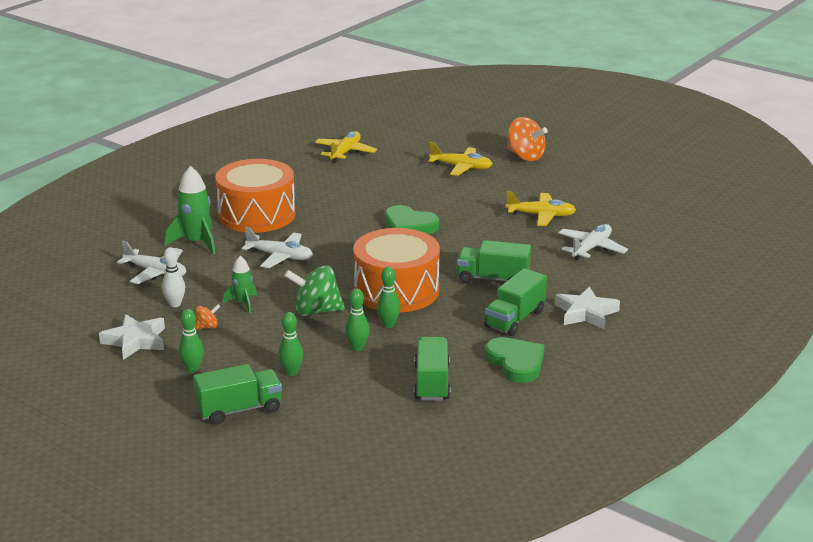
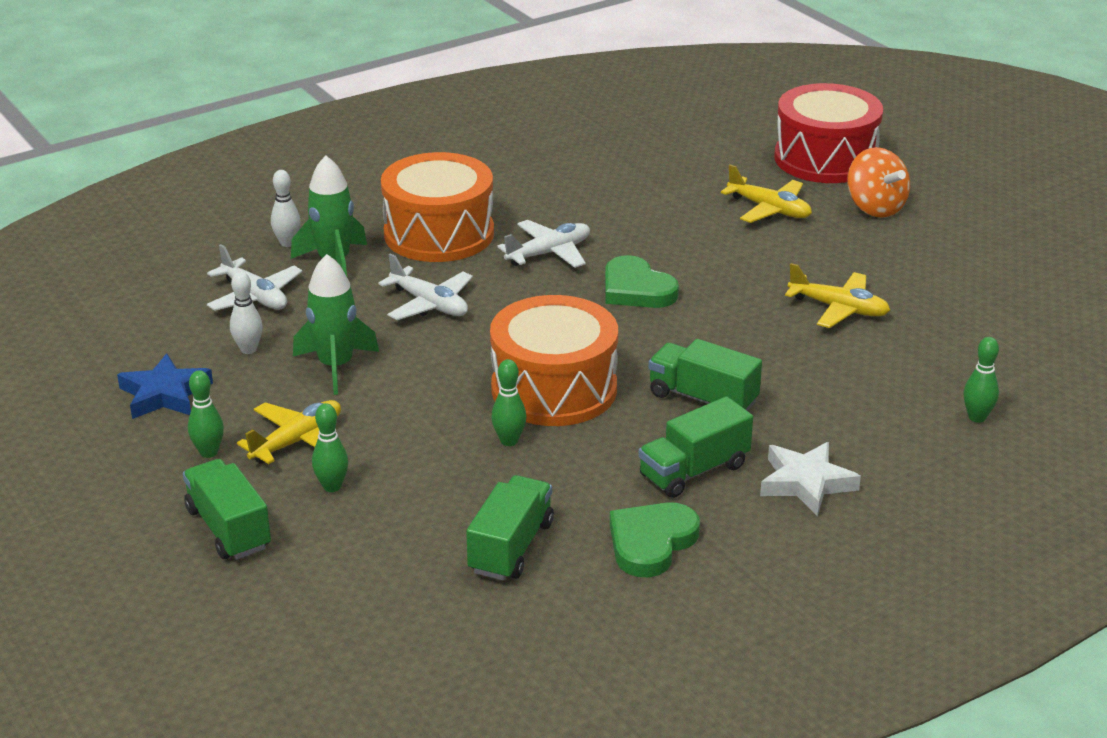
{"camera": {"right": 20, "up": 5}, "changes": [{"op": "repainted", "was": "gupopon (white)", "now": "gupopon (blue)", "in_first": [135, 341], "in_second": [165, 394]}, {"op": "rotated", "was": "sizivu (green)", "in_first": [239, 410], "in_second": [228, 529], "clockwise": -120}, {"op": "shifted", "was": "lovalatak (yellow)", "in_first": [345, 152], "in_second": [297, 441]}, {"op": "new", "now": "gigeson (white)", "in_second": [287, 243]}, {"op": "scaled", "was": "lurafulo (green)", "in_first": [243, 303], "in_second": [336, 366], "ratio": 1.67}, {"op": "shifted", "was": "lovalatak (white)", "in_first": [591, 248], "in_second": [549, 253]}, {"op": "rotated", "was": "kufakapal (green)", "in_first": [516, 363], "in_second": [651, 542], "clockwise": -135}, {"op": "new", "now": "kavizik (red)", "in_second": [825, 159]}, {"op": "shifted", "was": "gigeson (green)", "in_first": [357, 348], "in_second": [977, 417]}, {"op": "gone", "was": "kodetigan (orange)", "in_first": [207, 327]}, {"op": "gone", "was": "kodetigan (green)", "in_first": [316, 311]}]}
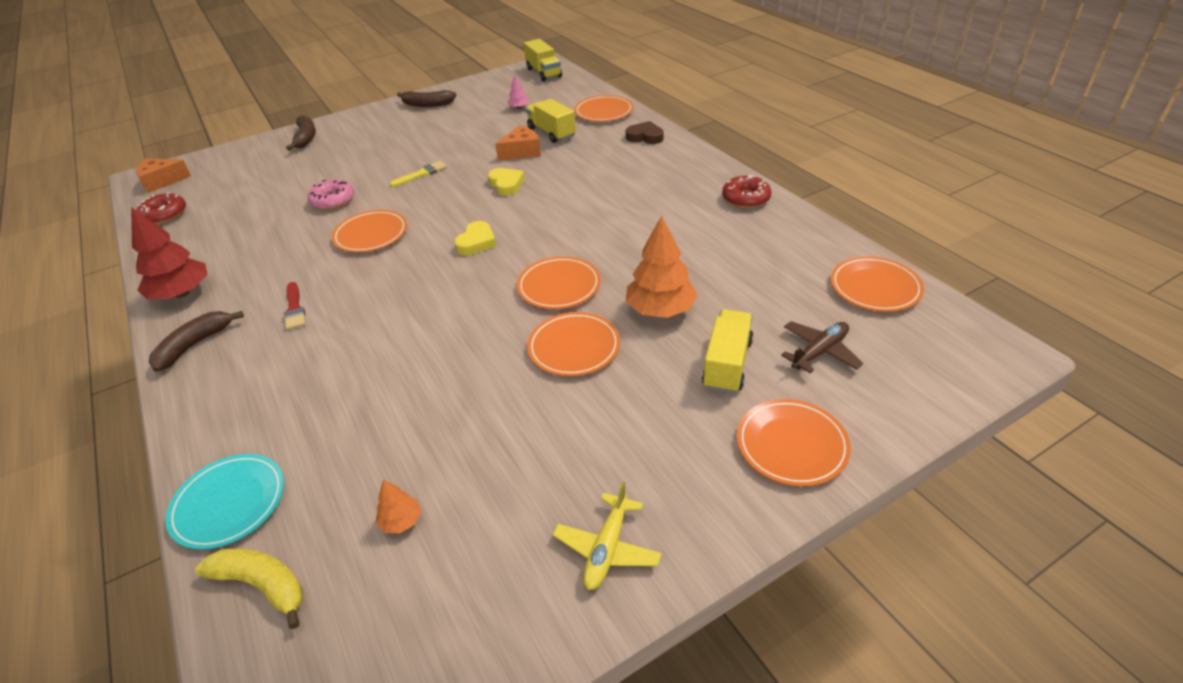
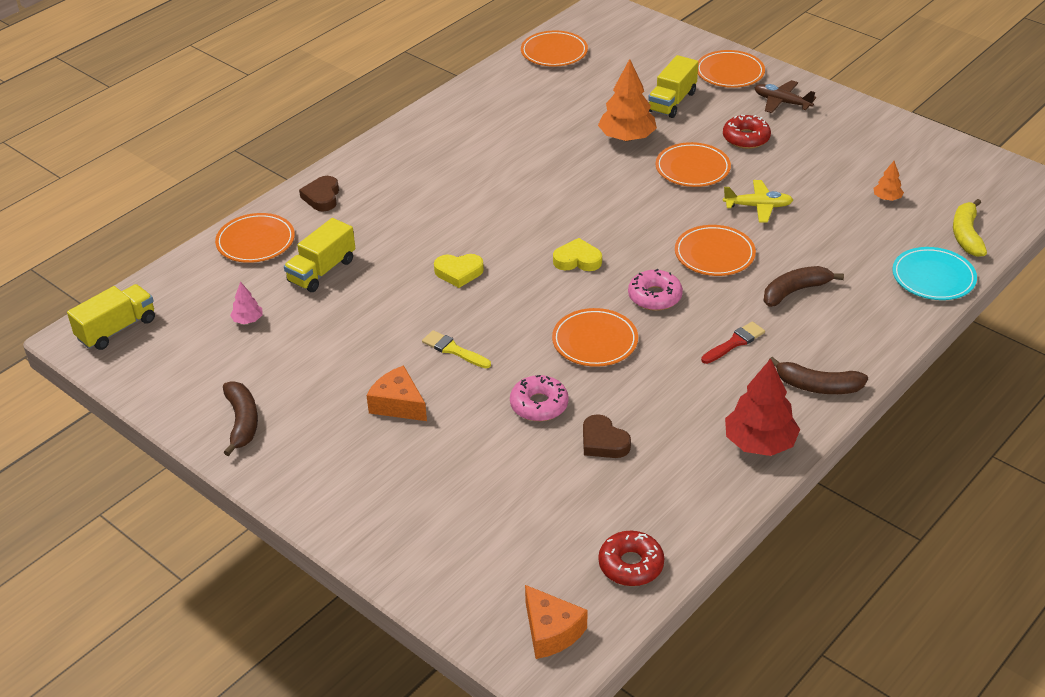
{"camera": {"right": -110, "up": 0}, "changes": [{"op": "shifted", "was": "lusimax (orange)", "in_first": [522, 152], "in_second": [398, 404]}, {"op": "rotated", "was": "kufakapal (yellow)", "in_first": [506, 184], "in_second": [459, 272], "clockwise": -135}, {"op": "new", "now": "kufakapal (brown)", "in_second": [603, 442]}, {"op": "new", "now": "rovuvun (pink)", "in_second": [655, 296]}, {"op": "rotated", "was": "sizivu (yellow)", "in_first": [727, 364], "in_second": [672, 102], "clockwise": -60}, {"op": "shifted", "was": "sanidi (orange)", "in_first": [559, 286], "in_second": [714, 254]}, {"op": "shifted", "was": "rovuvun (red)", "in_first": [746, 198], "in_second": [746, 138]}, {"op": "shifted", "was": "lovalatak (yellow)", "in_first": [607, 548], "in_second": [758, 206]}, {"op": "shifted", "was": "lovalatak (brown)", "in_first": [819, 352], "in_second": [782, 102]}, {"op": "shifted", "was": "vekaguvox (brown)", "in_first": [306, 138], "in_second": [795, 291]}]}
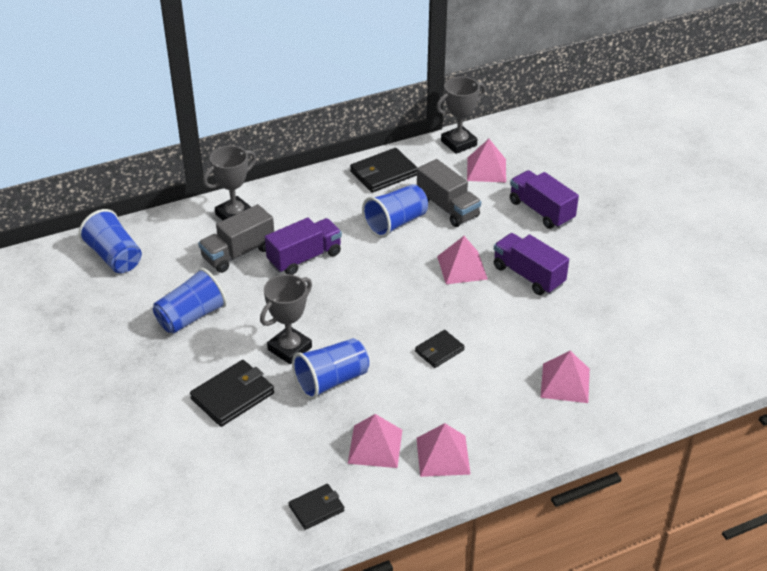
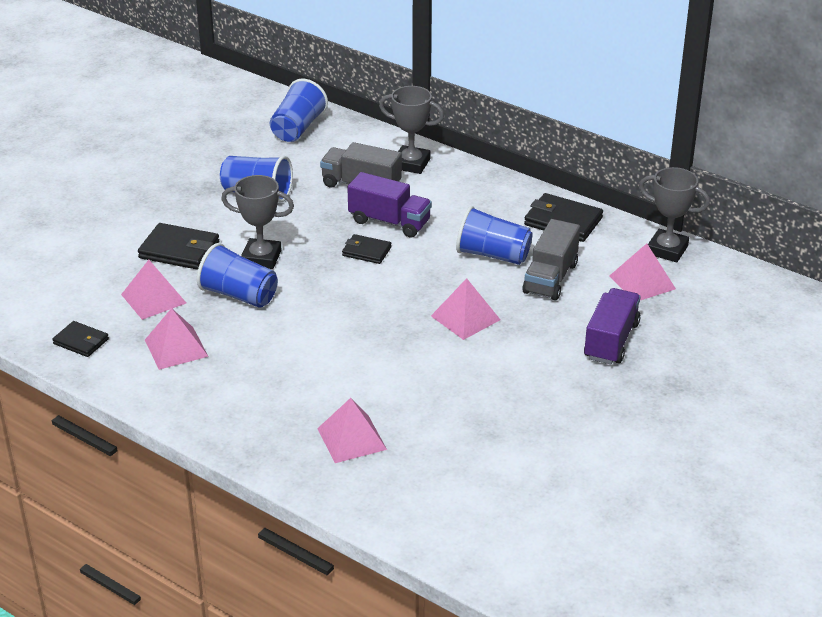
{"camera": {"right": 60, "up": -5}, "changes": [{"op": "shifted", "was": "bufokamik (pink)", "in_first": [443, 455], "in_second": [153, 298]}, {"op": "shifted", "was": "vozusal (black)", "in_first": [439, 351], "in_second": [366, 251]}, {"op": "gone", "was": "sizivu (purple)", "in_first": [528, 275]}]}
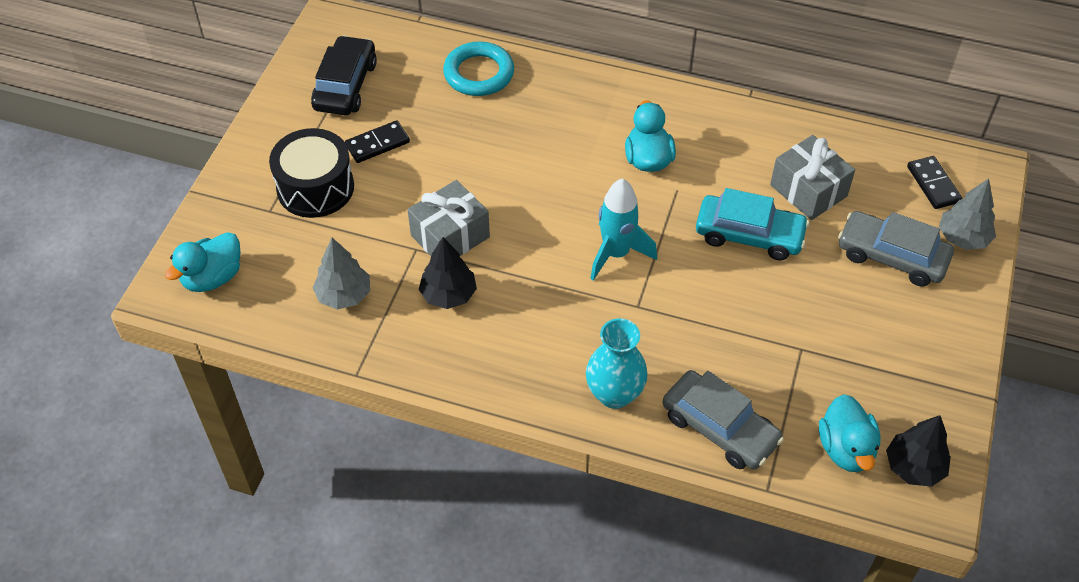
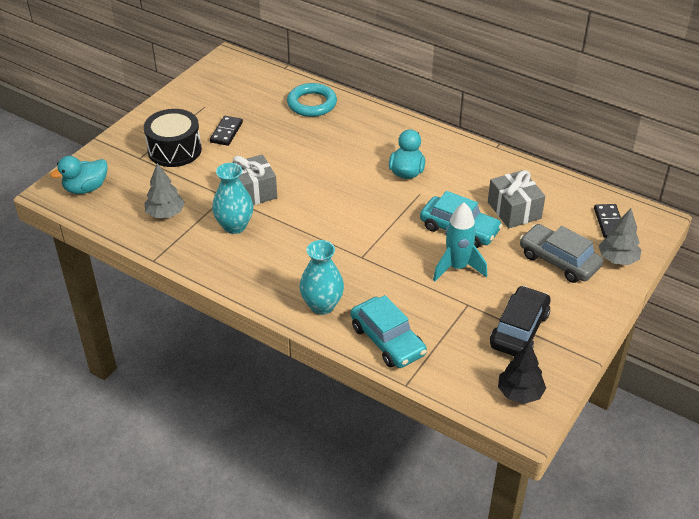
{"camera": {"right": 15, "up": -10}, "changes": [{"op": "rotated", "was": "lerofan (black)", "in_first": [377, 144], "in_second": [226, 132], "clockwise": -60}, {"op": "swapped", "was": "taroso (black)", "now": "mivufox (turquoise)", "in_first": [448, 295], "in_second": [234, 226]}, {"op": "repainted", "was": "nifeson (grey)", "now": "nifeson (turquoise)", "in_first": [719, 428], "in_second": [387, 340]}, {"op": "shifted", "was": "lurafulo (turquoise)", "in_first": [616, 254], "in_second": [457, 268]}, {"op": "shifted", "was": "nifeson (black)", "in_first": [345, 85], "in_second": [519, 330]}, {"op": "gone", "was": "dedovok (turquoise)", "in_first": [846, 449]}]}
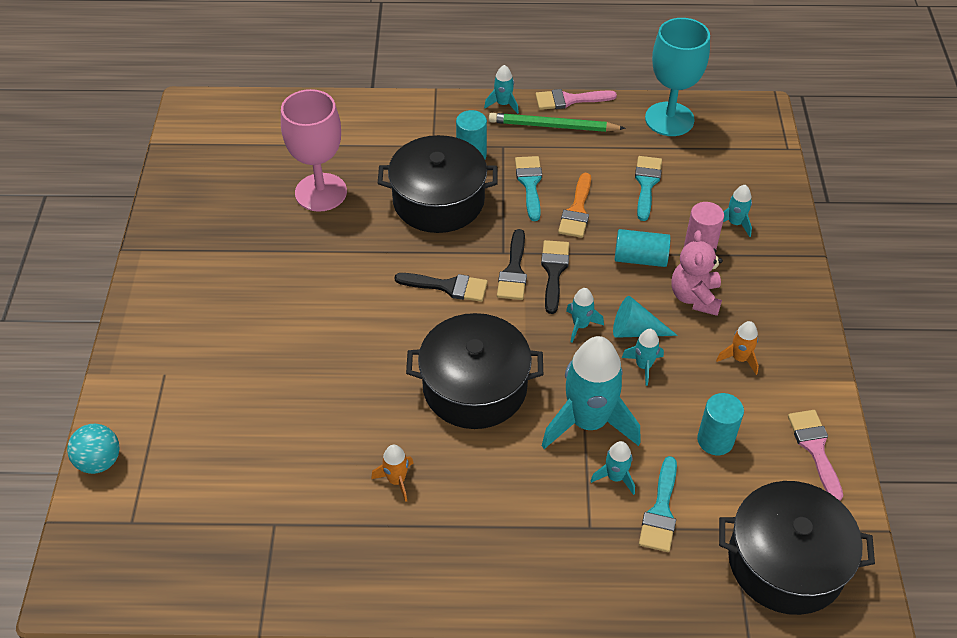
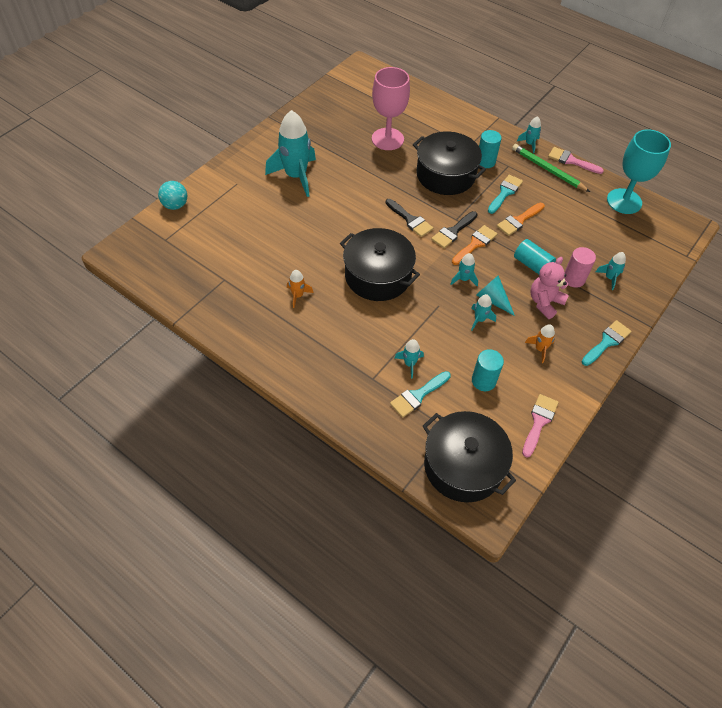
{"camera": {"right": 35, "up": 5}, "changes": [{"op": "shifted", "was": "lurafulo (turquoise)", "in_first": [588, 422], "in_second": [296, 176]}, {"op": "repainted", "was": "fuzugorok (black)", "now": "fuzugorok (orange)", "in_first": [554, 271], "in_second": [475, 244]}, {"op": "shifted", "was": "fuzugorok (turquoise)", "in_first": [646, 184], "in_second": [607, 342]}]}
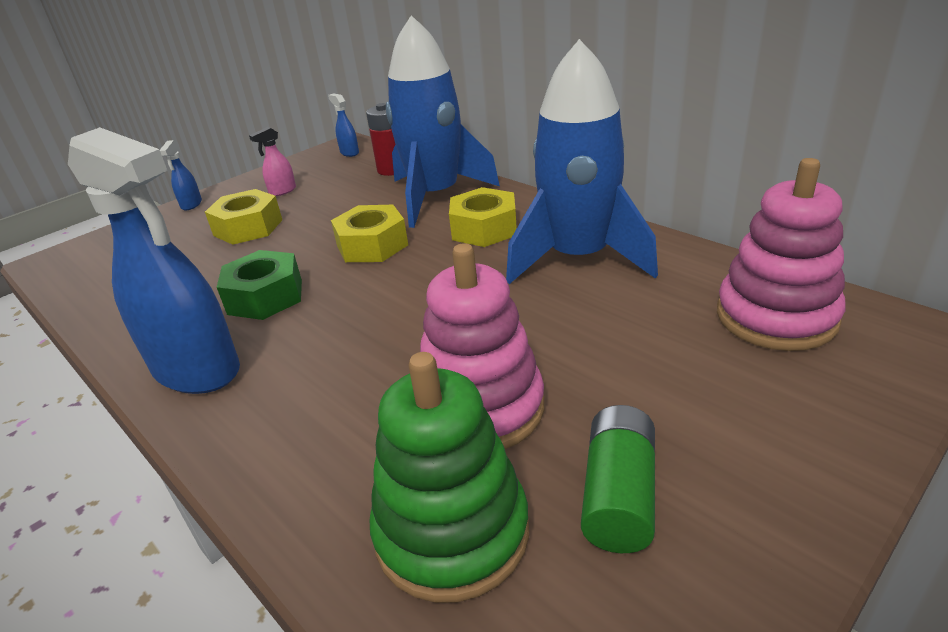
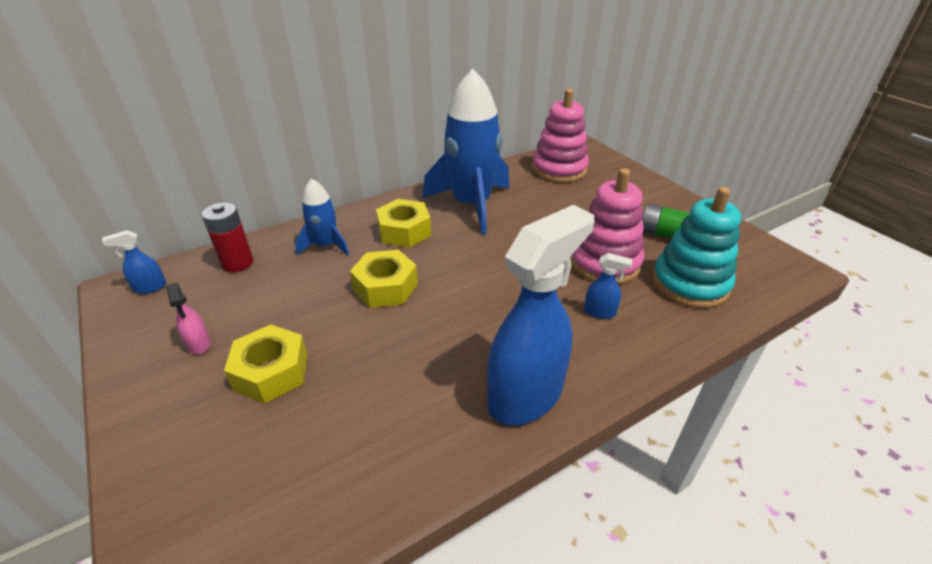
{"camera": {"right": -80, "up": 5}, "changes": [{"op": "scaled", "was": "lurafulo (blue)", "in_first": [435, 196], "in_second": [325, 246], "ratio": 0.51}, {"op": "shifted", "was": "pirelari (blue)", "in_first": [191, 205], "in_second": [600, 312]}, {"op": "repainted", "was": "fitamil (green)", "now": "fitamil (turquoise)", "in_first": [452, 532], "in_second": [690, 284]}, {"op": "gone", "was": "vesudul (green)", "in_first": [265, 297]}]}
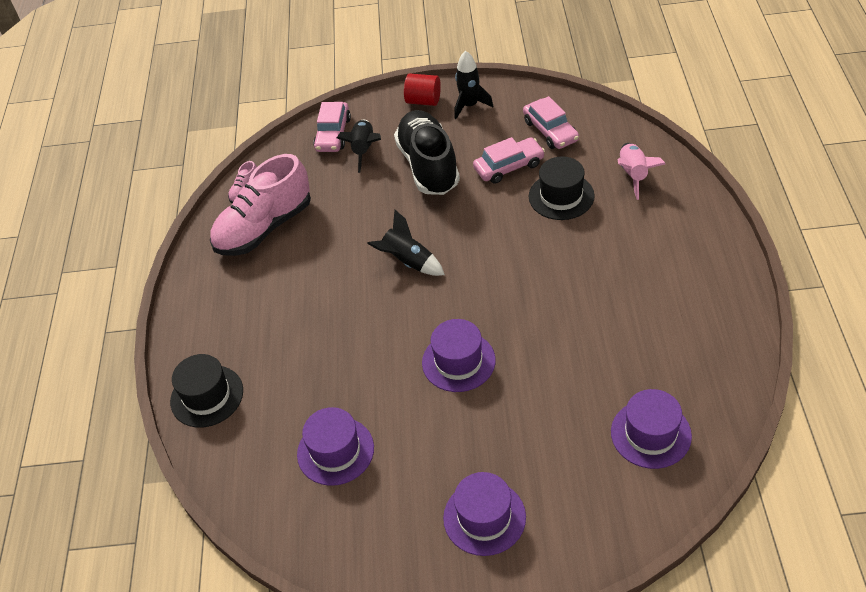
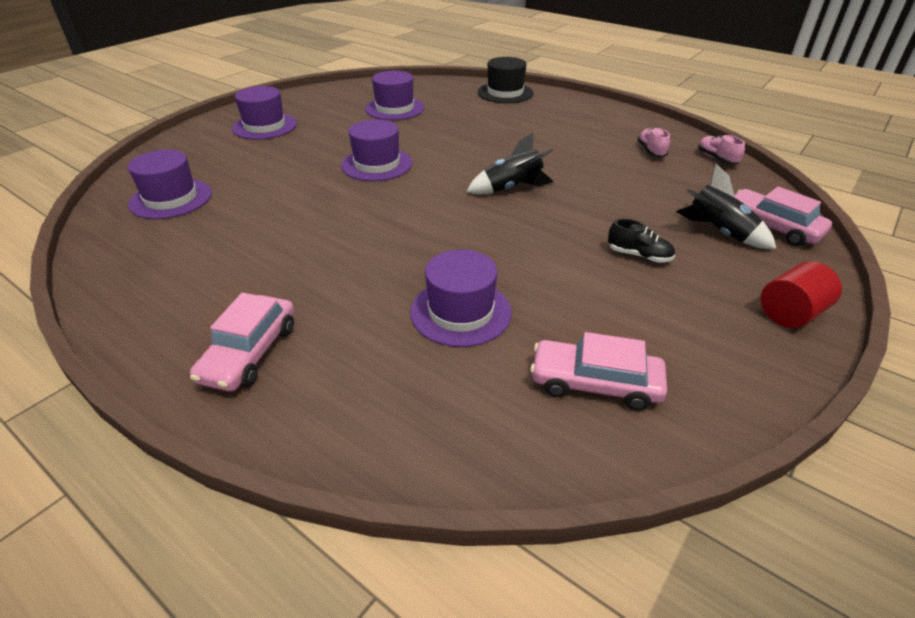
{"camera": {"right": 125, "up": -10}, "changes": [{"op": "shifted", "was": "nifeson (pink)", "in_first": [509, 166], "in_second": [250, 353]}, {"op": "repainted", "was": "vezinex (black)", "now": "vezinex (purple)", "in_first": [561, 196], "in_second": [460, 312]}, {"op": "scaled", "was": "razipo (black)", "in_first": [428, 166], "in_second": [639, 255], "ratio": 0.4}, {"op": "scaled", "was": "razipo (pink)", "in_first": [264, 228], "in_second": [651, 151], "ratio": 0.4}, {"op": "gone", "was": "lurafulo (black)", "in_first": [470, 105]}, {"op": "gone", "was": "lurafulo (pink)", "in_first": [633, 175]}]}
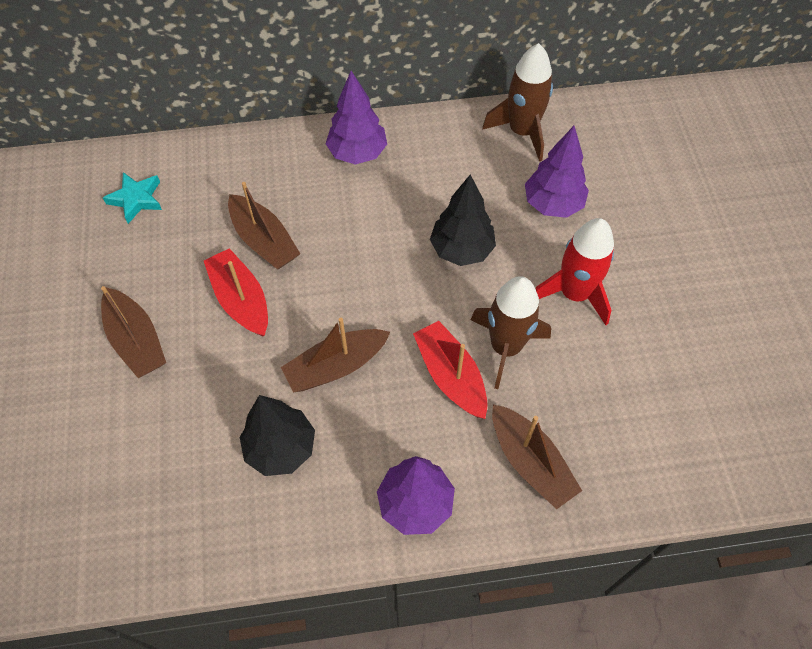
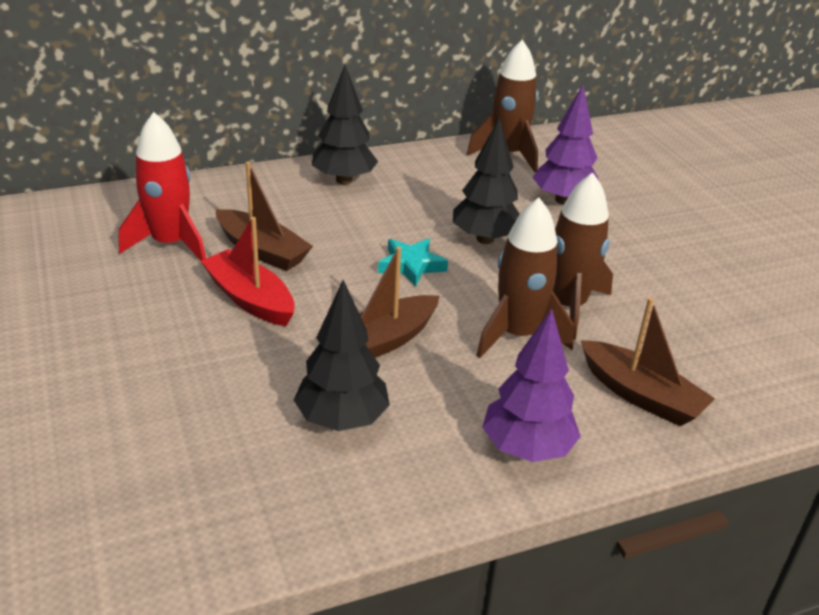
{"camera": {"right": -15, "up": -25}, "changes": [{"op": "shifted", "was": "lurafulo (red)", "in_first": [574, 294], "in_second": [170, 244]}, {"op": "repainted", "was": "taroso (purple)", "now": "taroso (black)", "in_first": [357, 153], "in_second": [344, 180]}, {"op": "shifted", "was": "gupopon (turquoise)", "in_first": [136, 199], "in_second": [411, 265]}, {"op": "swapped", "was": "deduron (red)", "now": "lurafulo (brown)", "in_first": [450, 375], "in_second": [517, 335]}, {"op": "gone", "was": "deduron (brown)", "in_first": [136, 341]}]}
